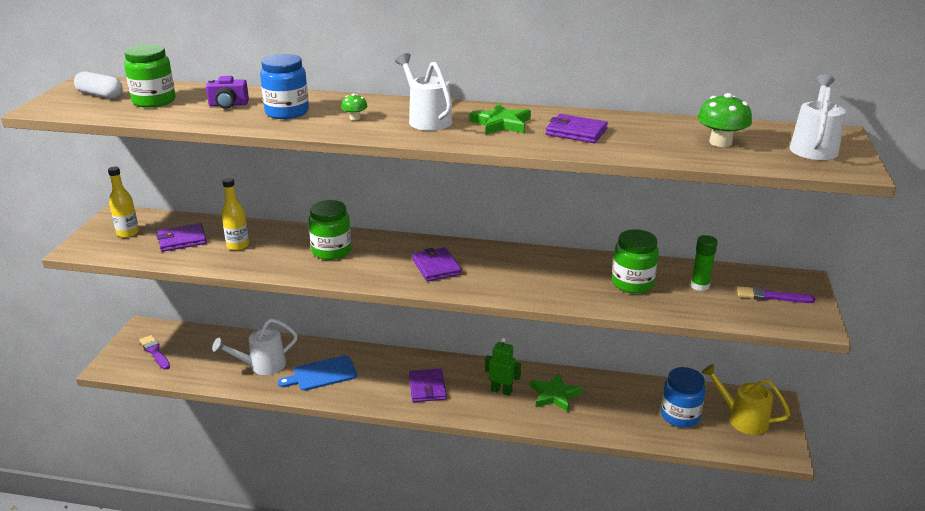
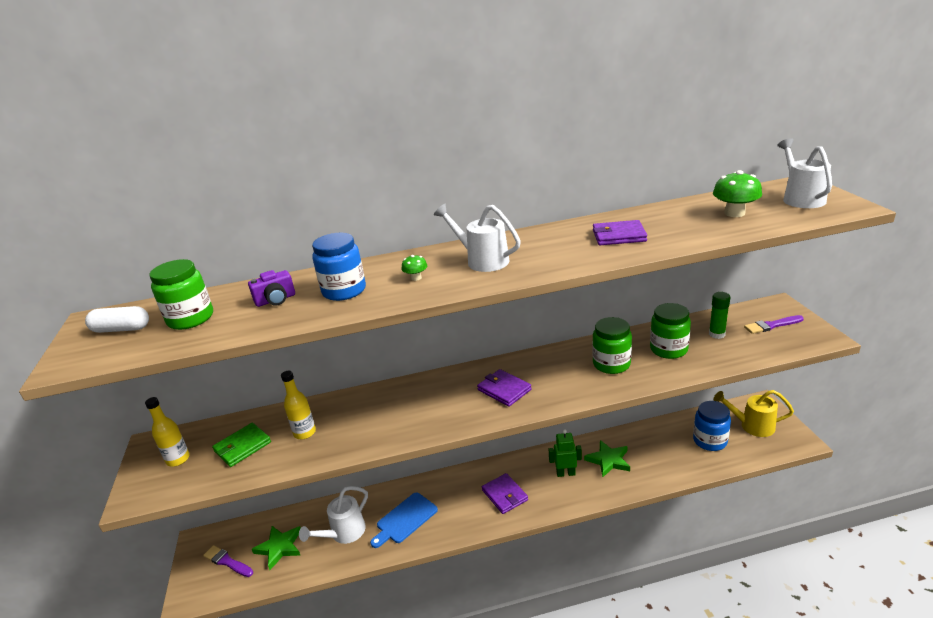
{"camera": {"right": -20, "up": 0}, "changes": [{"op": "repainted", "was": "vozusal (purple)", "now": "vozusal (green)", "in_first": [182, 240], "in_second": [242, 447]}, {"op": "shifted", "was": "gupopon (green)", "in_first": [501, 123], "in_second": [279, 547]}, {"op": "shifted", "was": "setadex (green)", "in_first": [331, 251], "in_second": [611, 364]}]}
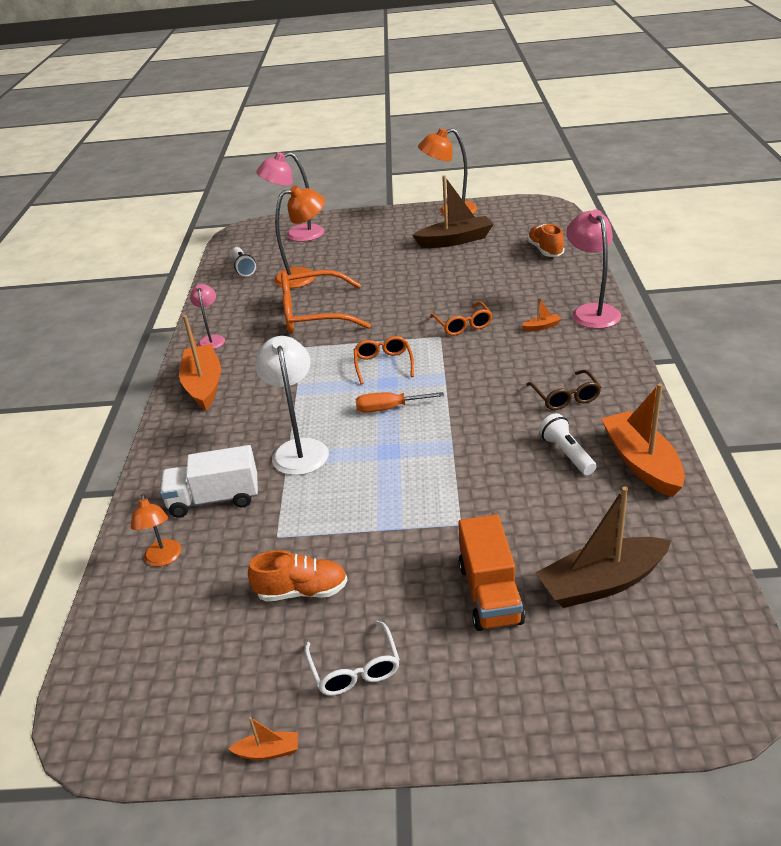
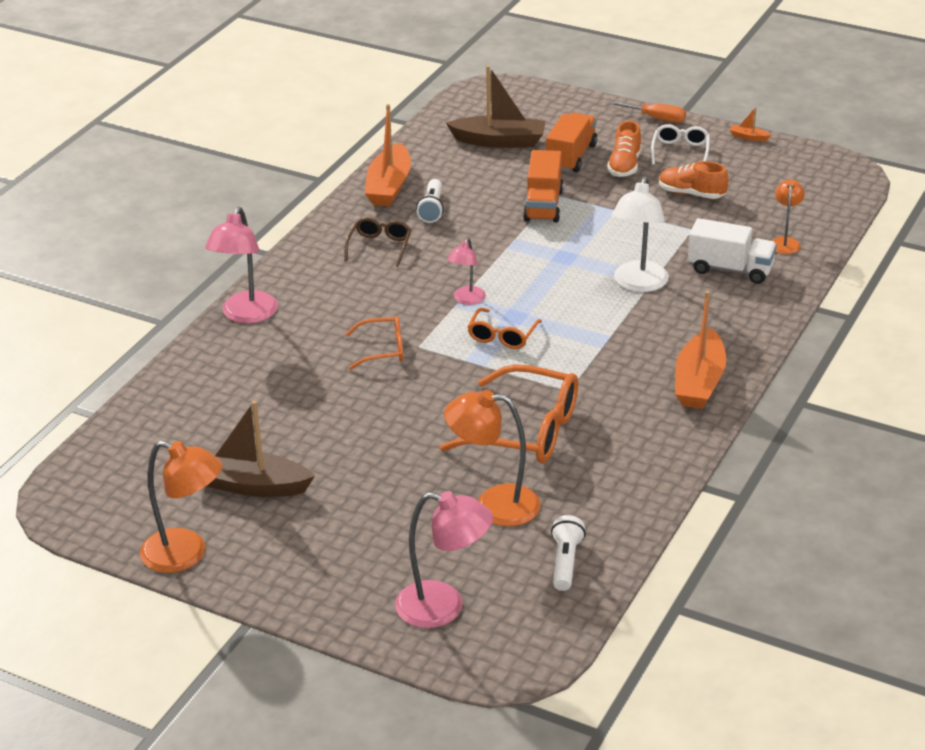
{"camera": {"right": -155, "up": 0}, "changes": [{"op": "rotated", "was": "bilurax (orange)", "in_first": [463, 325], "in_second": [383, 350], "clockwise": 75}, {"op": "shifted", "was": "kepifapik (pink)", "in_first": [212, 339], "in_second": [466, 300]}, {"op": "new", "now": "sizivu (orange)", "in_second": [543, 205]}, {"op": "shifted", "was": "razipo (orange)", "in_first": [545, 250], "in_second": [624, 166]}, {"op": "shifted", "was": "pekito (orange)", "in_first": [388, 408], "in_second": [656, 119]}, {"op": "gone", "was": "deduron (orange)", "in_first": [542, 327]}]}
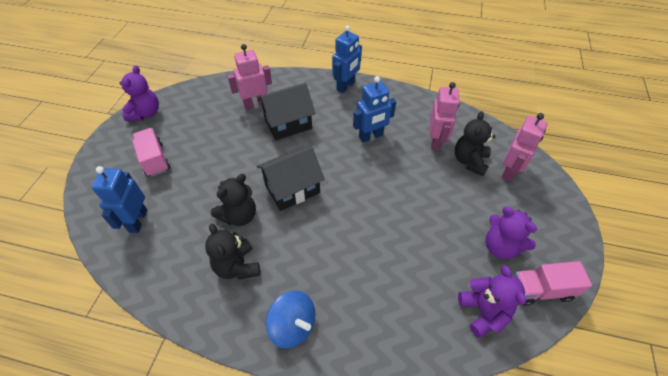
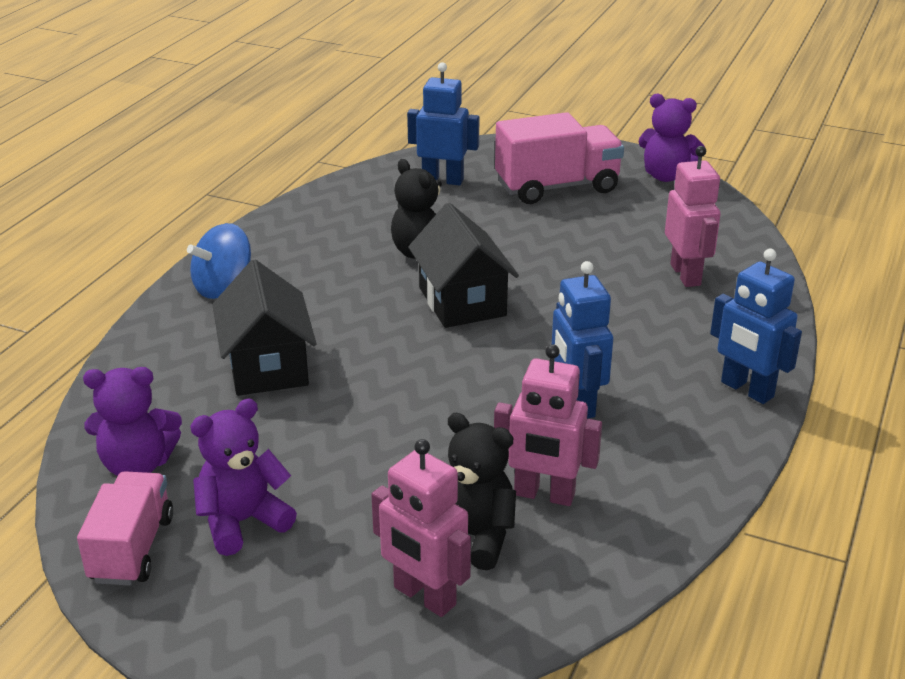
{"camera": {"right": 100, "up": -20}, "changes": [{"op": "shifted", "was": "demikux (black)", "in_first": [288, 124], "in_second": [267, 366]}, {"op": "scaled", "was": "sizivu (pink)", "in_first": [155, 160], "in_second": [557, 187], "ratio": 1.5}, {"op": "gone", "was": "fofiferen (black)", "in_first": [237, 266]}]}
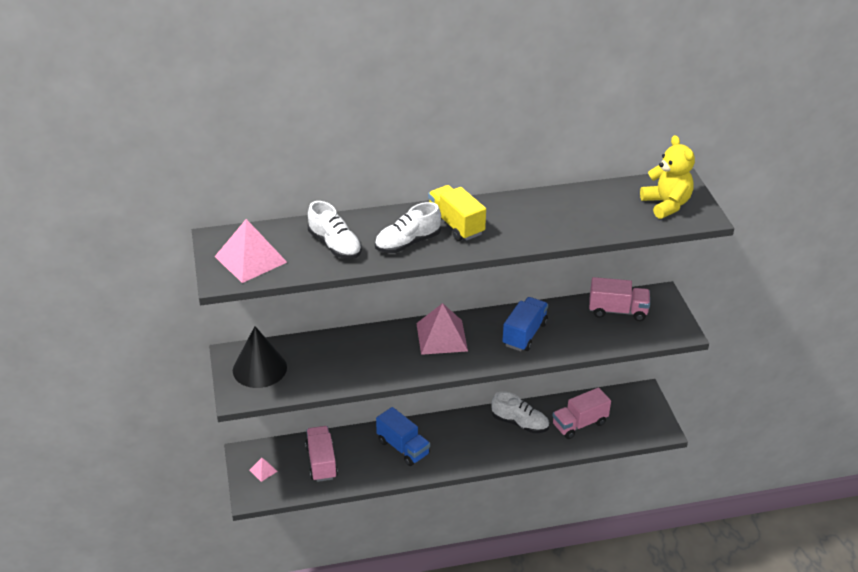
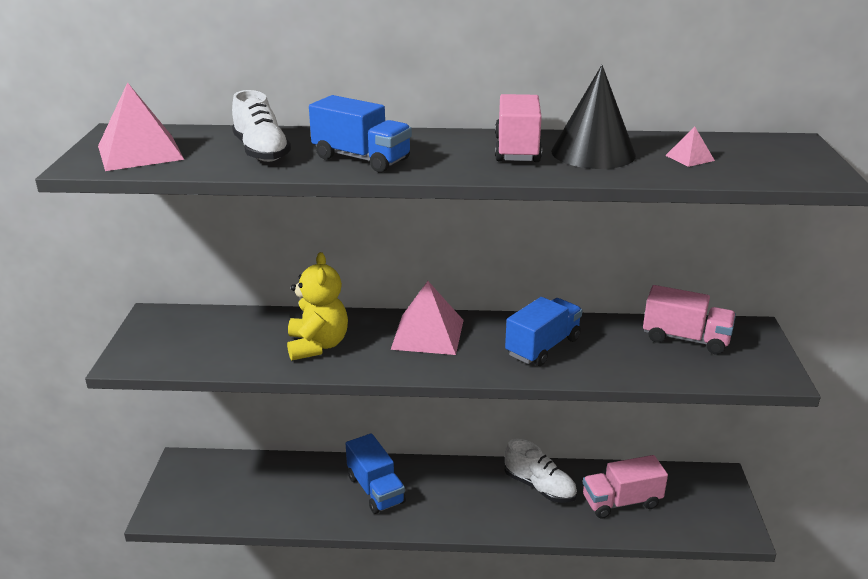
{"camera": {"right": 15, "up": -10}, "changes": [{"op": "shifted", "was": "fofiferen (yellow)", "in_first": [666, 205], "in_second": [317, 345]}, {"op": "swapped", "was": "razipo (white)", "now": "sizivu (blue)", "in_first": [407, 243], "in_second": [361, 159]}, {"op": "shifted", "was": "sizivu (pink)", "in_first": [321, 462], "in_second": [517, 150]}, {"op": "shifted", "was": "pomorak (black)", "in_first": [259, 368], "in_second": [593, 153]}, {"op": "shifted", "was": "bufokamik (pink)", "in_first": [263, 470], "in_second": [689, 158]}, {"op": "gone", "was": "sizivu (yellow)", "in_first": [456, 225]}]}
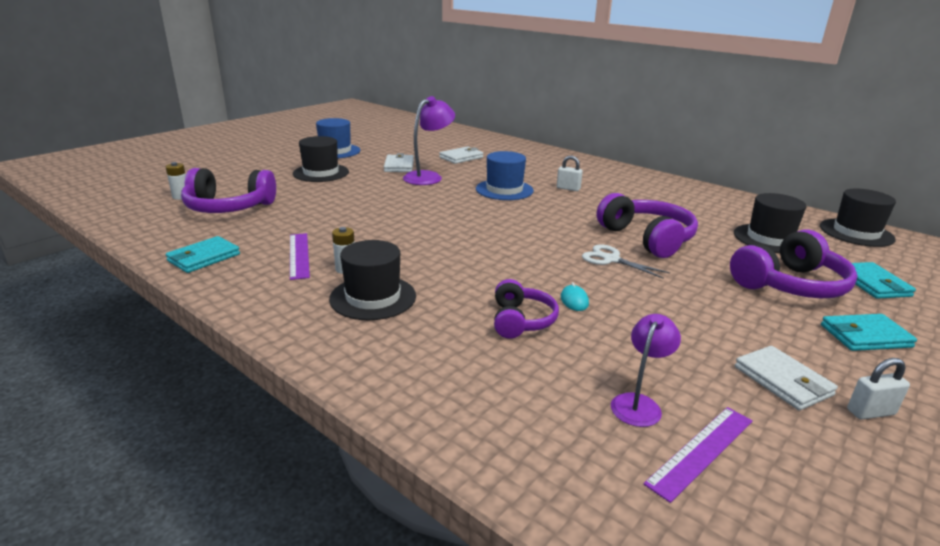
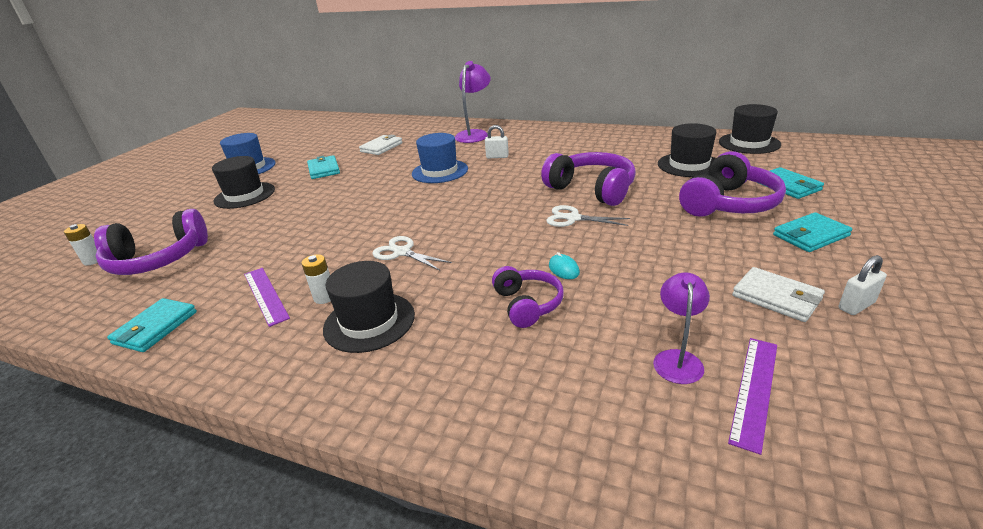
{"camera": {"right": -15, "up": 5}, "changes": [{"op": "repainted", "was": "vozusal (white)", "now": "vozusal (turquoise)", "in_first": [399, 166], "in_second": [324, 169]}, {"op": "new", "now": "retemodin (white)", "in_second": [402, 252]}, {"op": "shifted", "was": "kepifapik (purple)", "in_first": [428, 177], "in_second": [474, 134]}]}
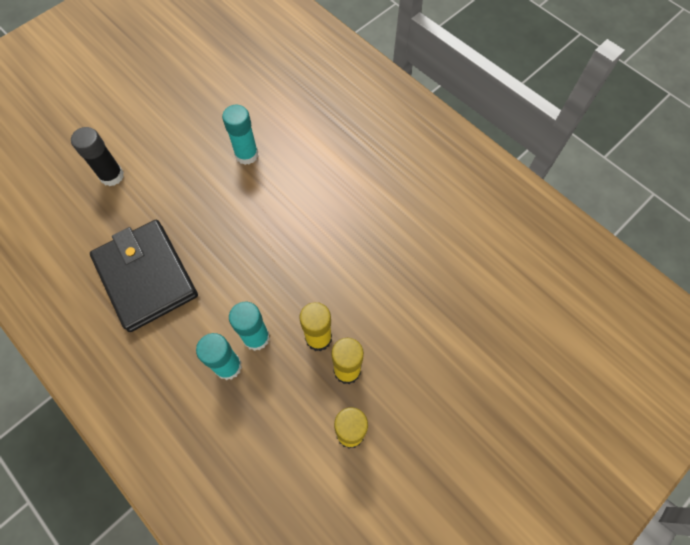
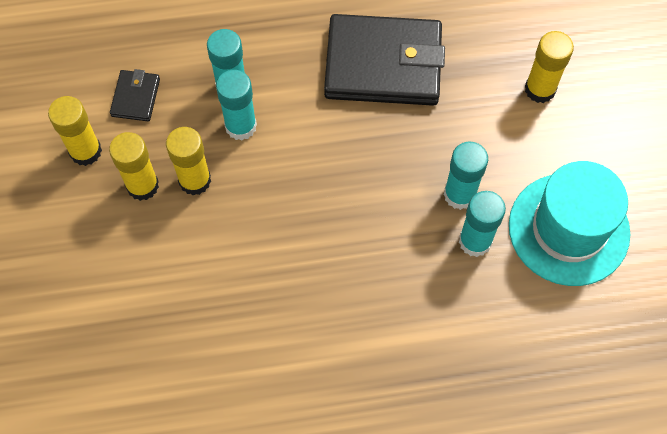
{"camera": {"right": 125, "up": 0}, "changes": [{"op": "new", "now": "vozusal (black)", "in_second": [136, 97]}, {"op": "new", "now": "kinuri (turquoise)", "in_second": [459, 194]}, {"op": "new", "now": "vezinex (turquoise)", "in_second": [568, 229]}, {"op": "repainted", "was": "kinuri (black)", "now": "kinuri (yellow)", "in_first": [112, 176], "in_second": [540, 89]}]}
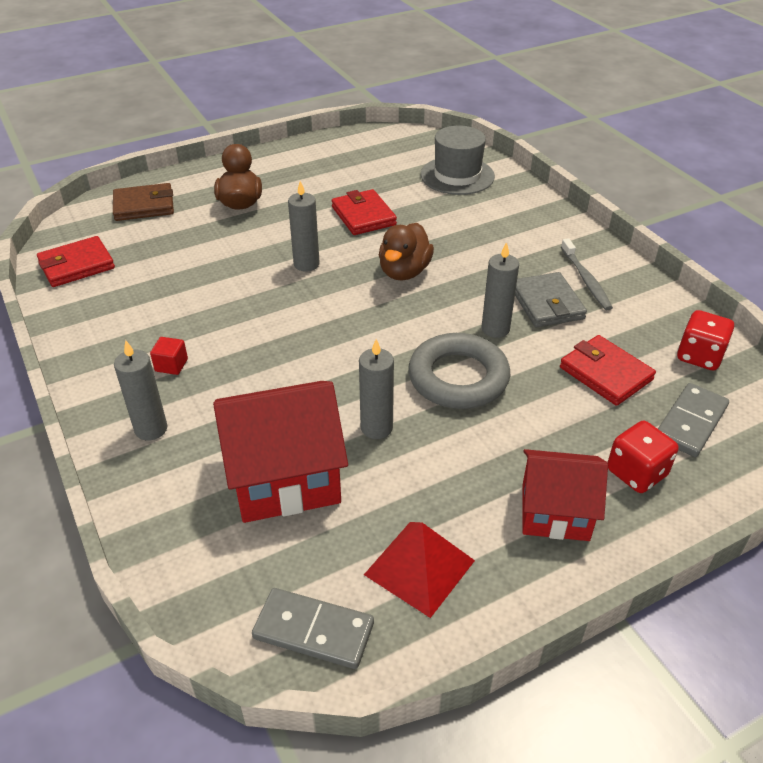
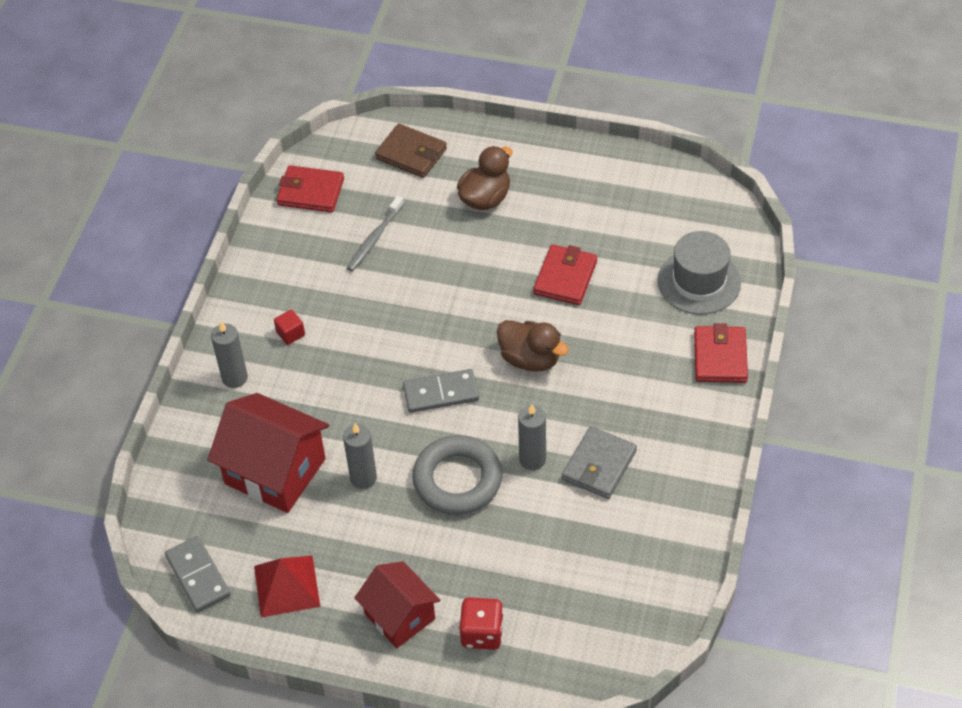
{"camera": {"right": 45, "up": 10}, "changes": [{"op": "shifted", "was": "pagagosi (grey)", "in_first": [586, 280], "in_second": [374, 239]}, {"op": "shifted", "was": "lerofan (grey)", "in_first": [690, 422], "in_second": [441, 393]}, {"op": "rotated", "was": "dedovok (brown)", "in_first": [404, 272], "in_second": [530, 359], "clockwise": -120}, {"op": "shifted", "was": "vozusal (red)", "in_first": [605, 373], "in_second": [720, 357]}, {"op": "gone", "was": "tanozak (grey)", "in_first": [306, 264]}, {"op": "gone", "was": "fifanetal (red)", "in_first": [699, 356]}]}
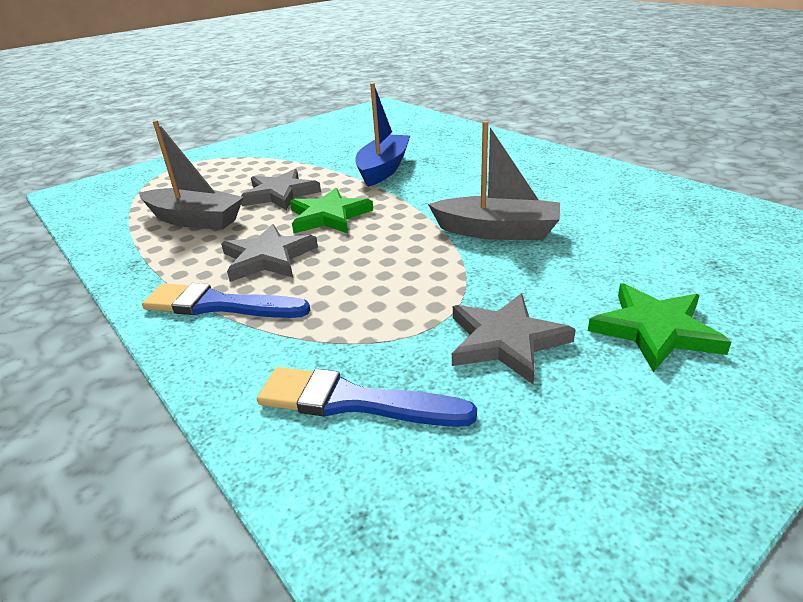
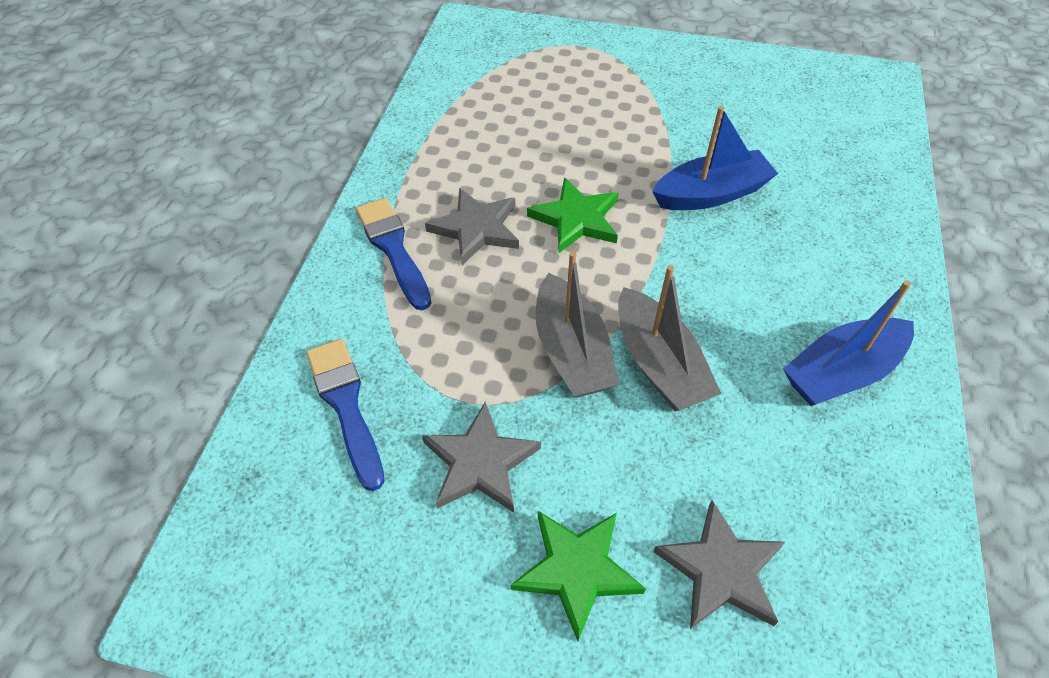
{"camera": {"right": 50, "up": 20}, "changes": [{"op": "shifted", "was": "deduron (grey)", "in_first": [195, 220], "in_second": [571, 351]}, {"op": "shifted", "was": "gupopon (grey)", "in_first": [280, 194], "in_second": [721, 570]}, {"op": "new", "now": "deduron (blue)", "in_second": [841, 372]}]}
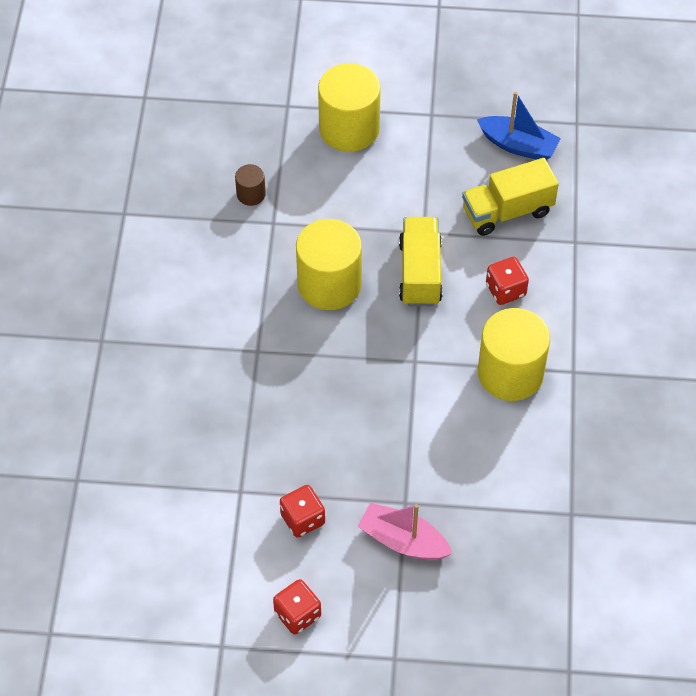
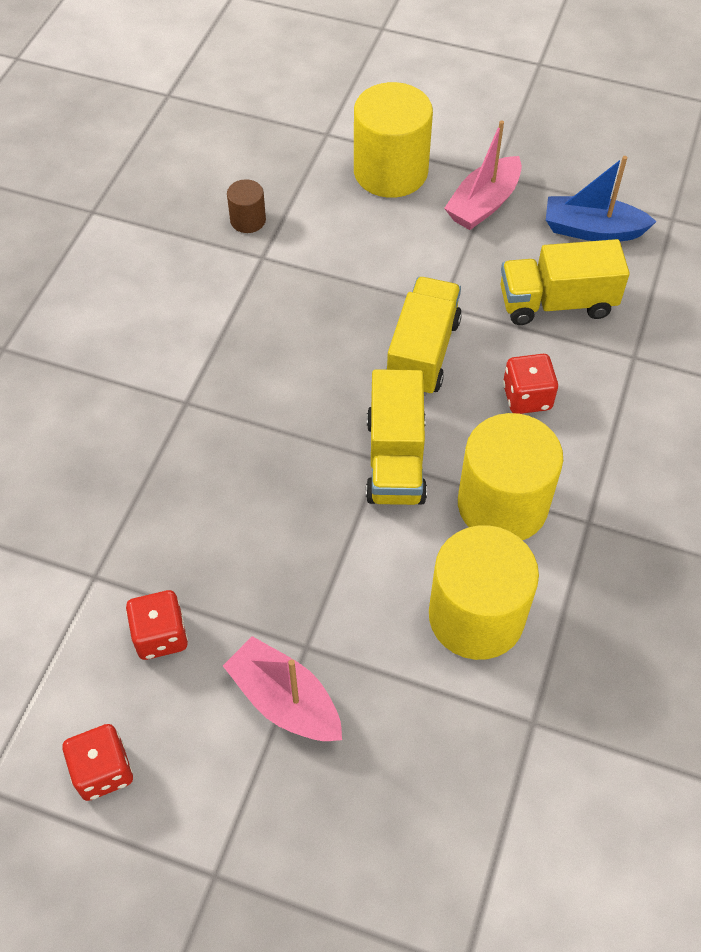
{"camera": {"right": 15, "up": 0}, "changes": [{"op": "new", "now": "sizivu (yellow)", "in_second": [395, 459]}, {"op": "shifted", "was": "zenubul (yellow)", "in_first": [329, 284], "in_second": [476, 616]}, {"op": "new", "now": "deduron (pink)", "in_second": [483, 204]}, {"op": "rotated", "was": "deduron (blue)", "in_first": [518, 145], "in_second": [592, 230], "clockwise": 150}]}
